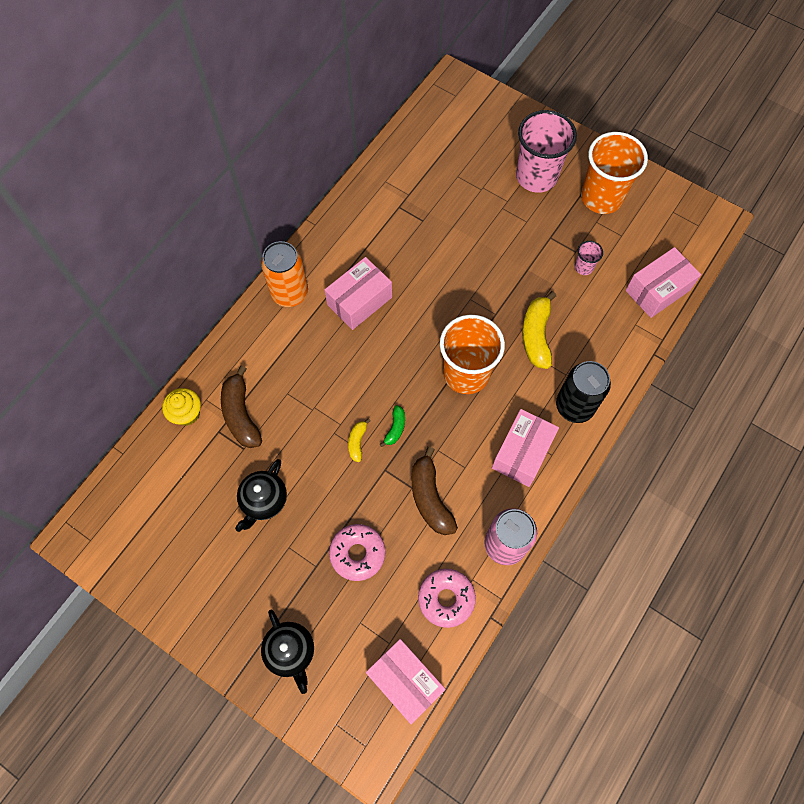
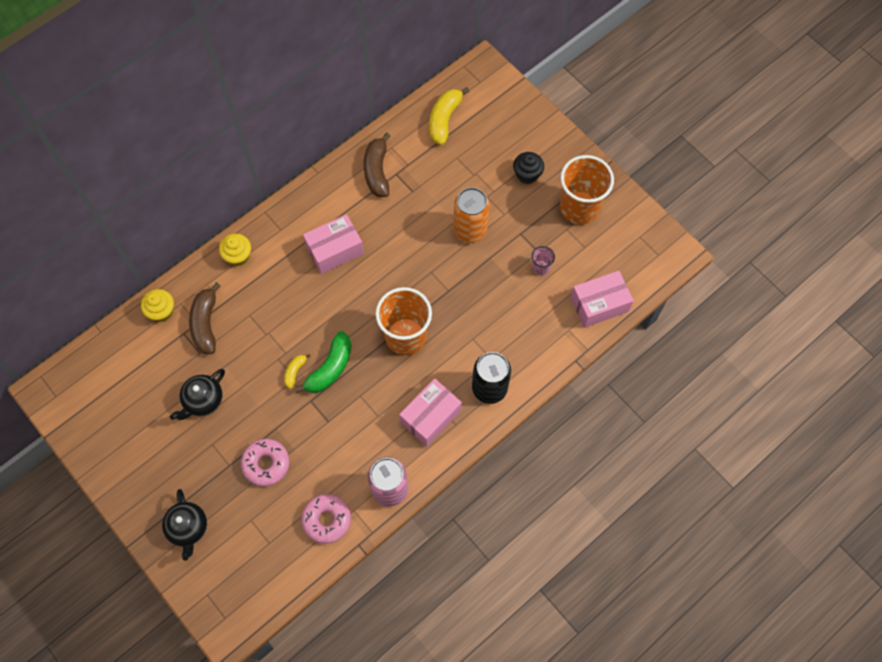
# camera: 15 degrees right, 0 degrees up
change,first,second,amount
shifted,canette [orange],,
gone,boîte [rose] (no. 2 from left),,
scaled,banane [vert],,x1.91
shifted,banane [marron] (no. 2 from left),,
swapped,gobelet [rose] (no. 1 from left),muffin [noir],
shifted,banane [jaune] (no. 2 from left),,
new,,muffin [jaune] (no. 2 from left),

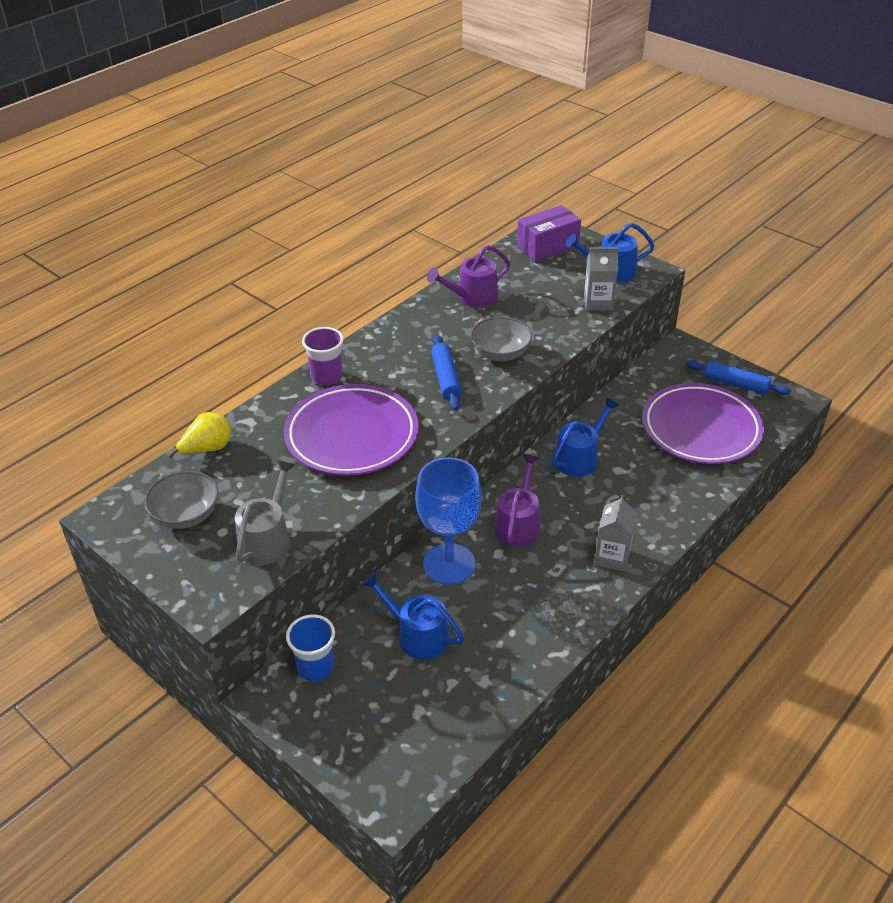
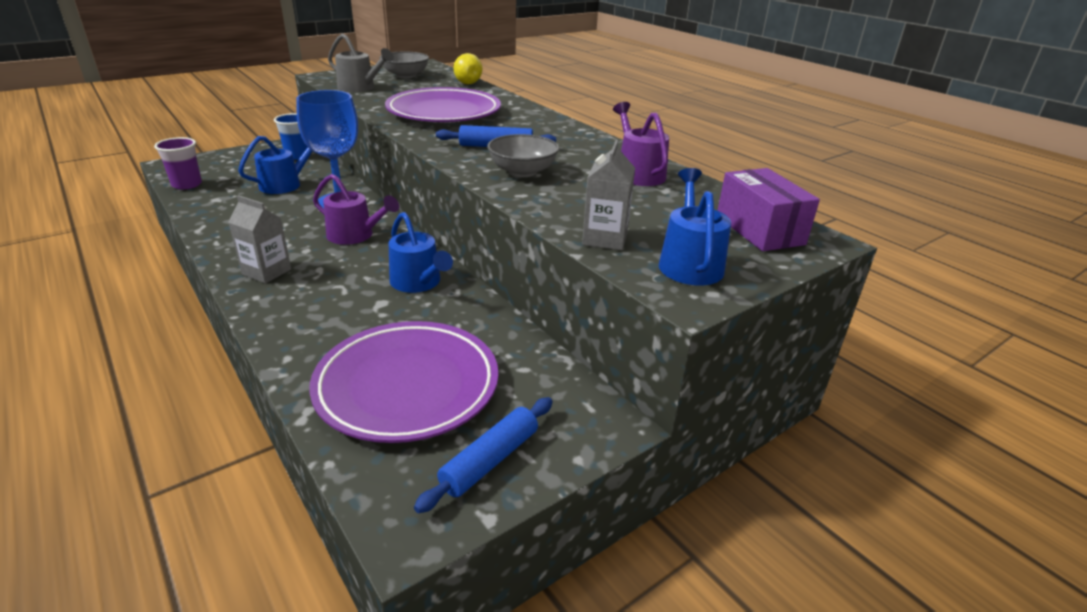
# camera: 100 degrees right, 10 degrees down
change,first,second,amount
shifted,gobelet [violet],,

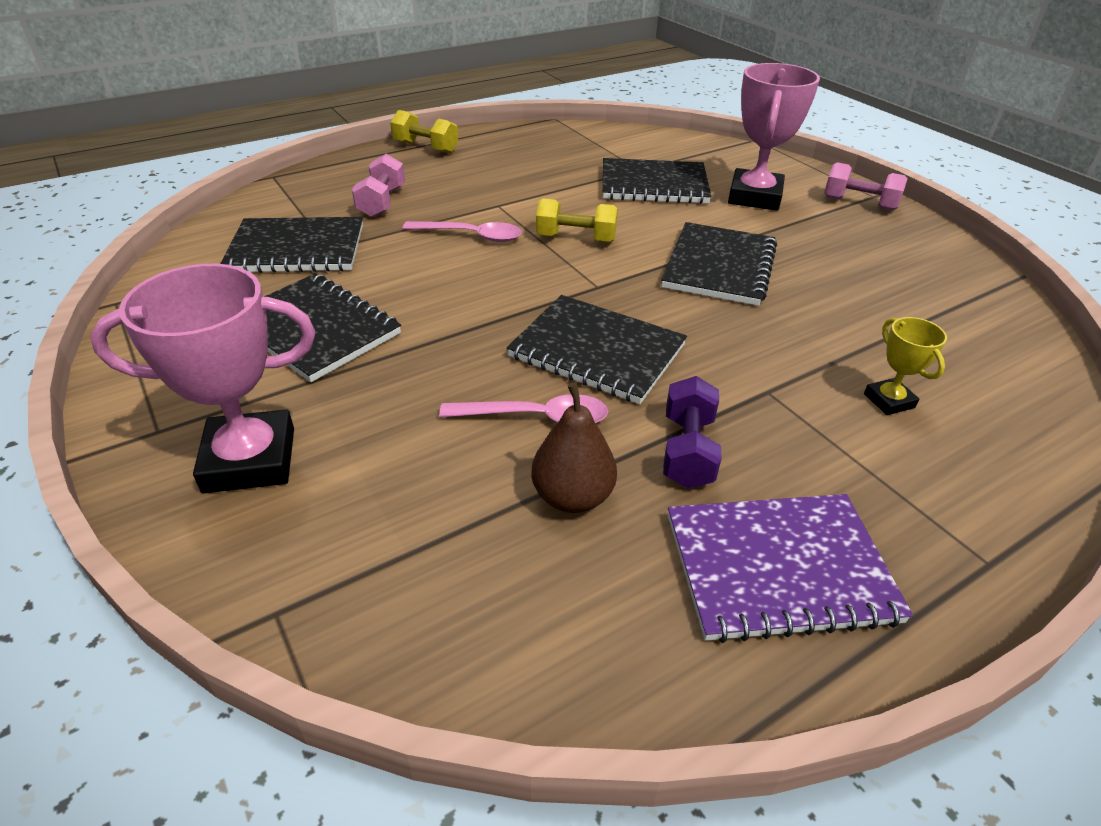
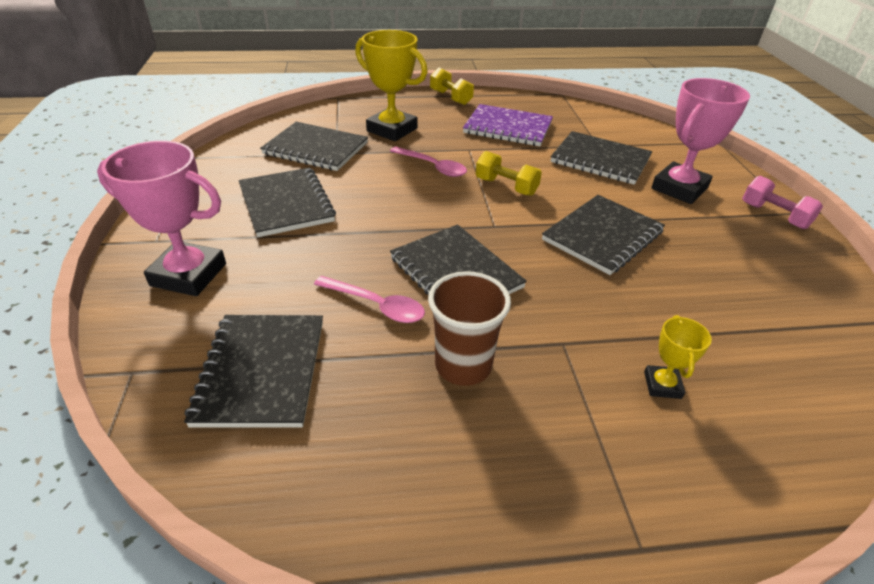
# camera: 25 degrees right, 0 degrees up
change,first,second,amount
swapped,haltère [rose] (no. 1 from left),trophée [jaune] (no. 1 from left),
gone,poire [marron],,
swapped,haltère [violet],gobelet [marron],
shifted,carnet [violet],,
new,,carnet [noir] (no. 1 from left),

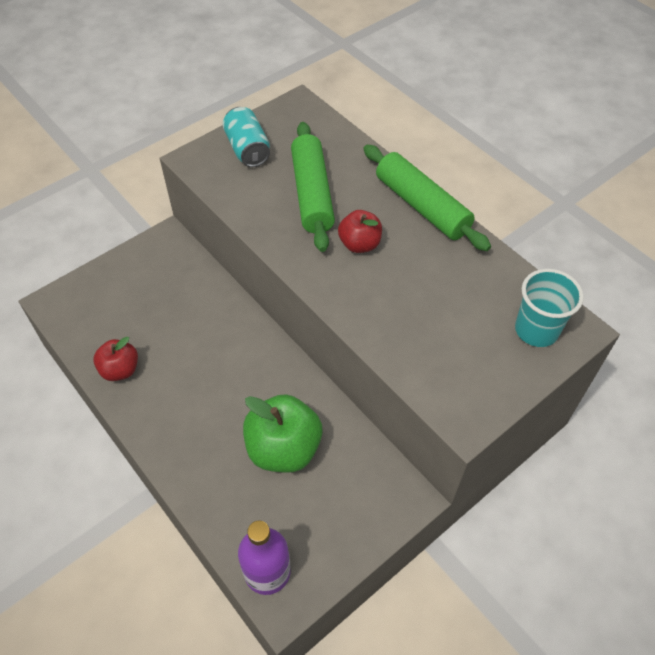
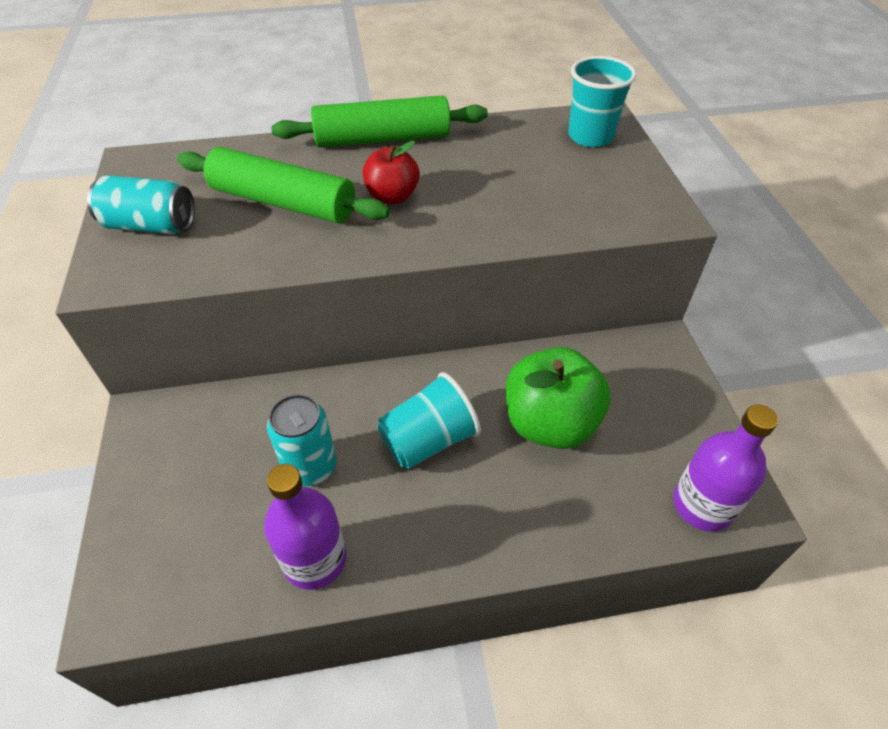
# camera: 60 degrees left, 5 degrees down
change,first,second,amount
swapped,pomme [rouge] (no. 1 from left),bouteille [violet] (no. 1 from left),
new,,canette [turquoise] (no. 2 from left),
new,,gobelet [turquoise] (no. 1 from left),

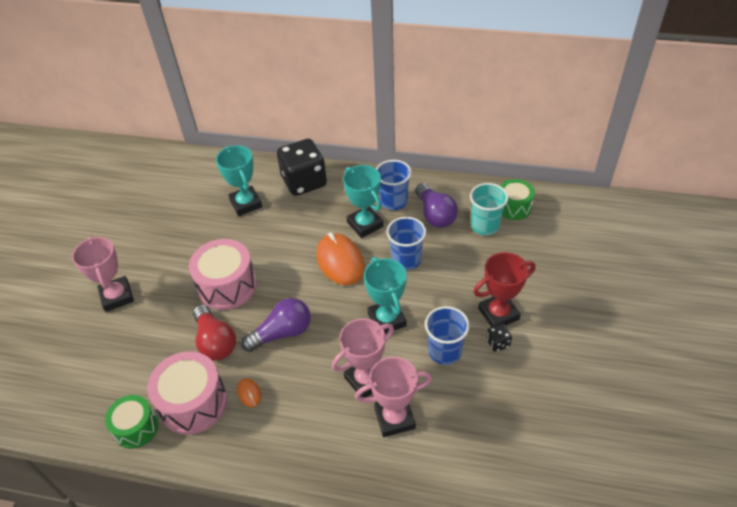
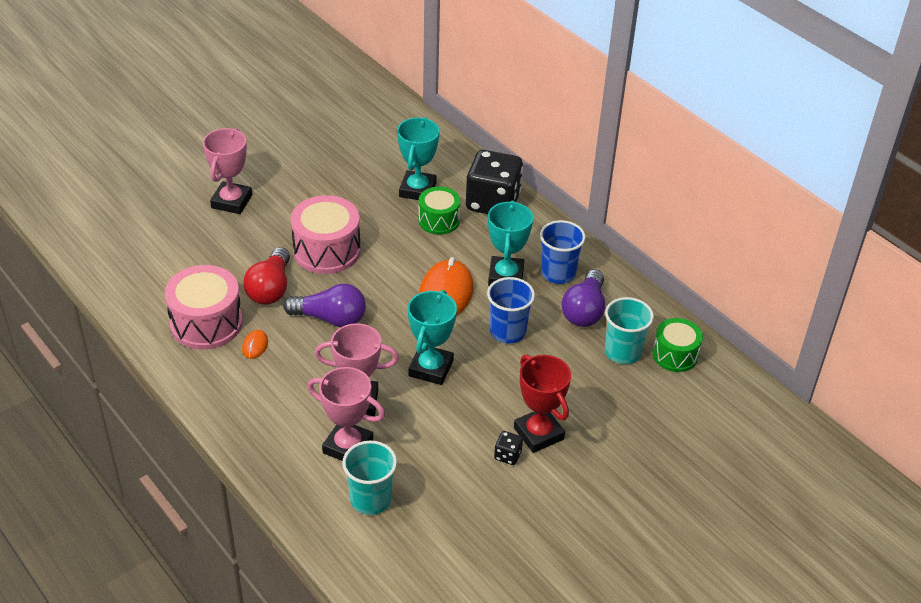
# camera: 35 degrees right, 5 degrees down
change,first,second,amount
shifted,tambour [vert] (no. 1 from left),,
gone,gobelet [bleu] (no. 3 from left),,
rotated,trophée [rouge],,45 degrees clockwise
new,,gobelet [turquoise] (no. 1 from left),

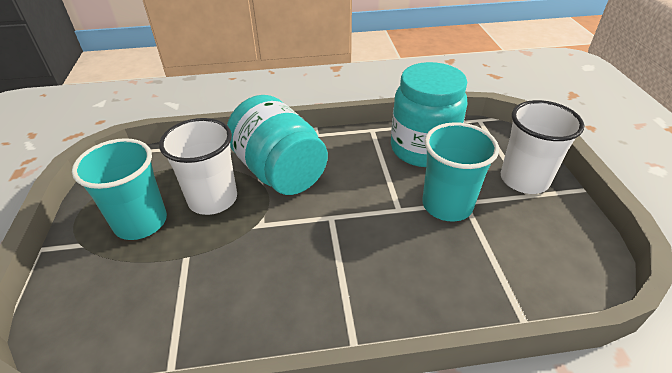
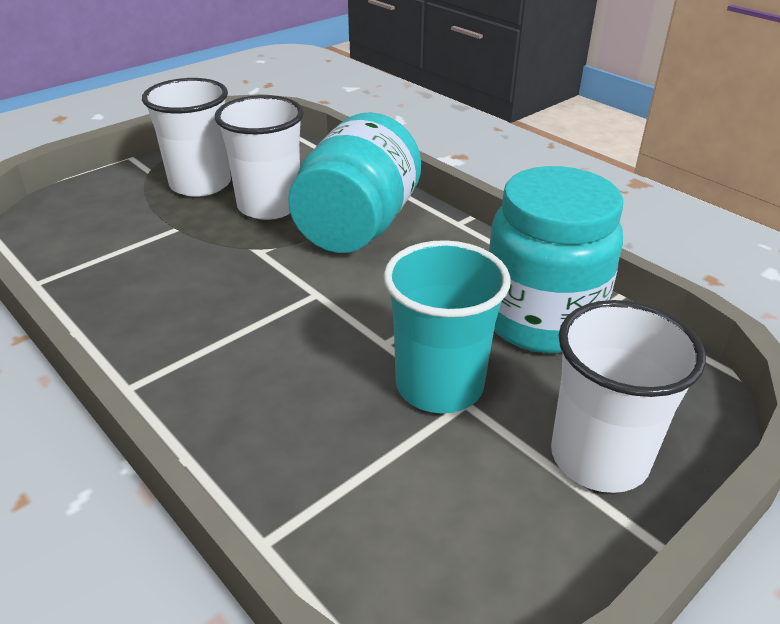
# camera: 55 degrees right, 5 degrees down
change,first,second,amount
repainted,gobelet [turquoise] (no. 1 from left),gobelet [blanc] (no. 1 from left),

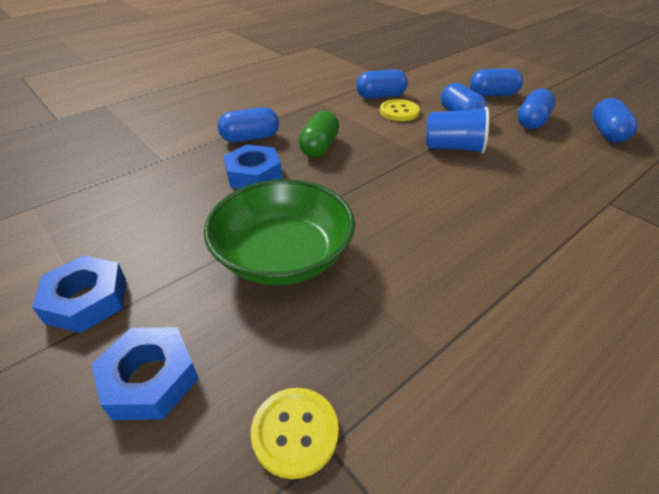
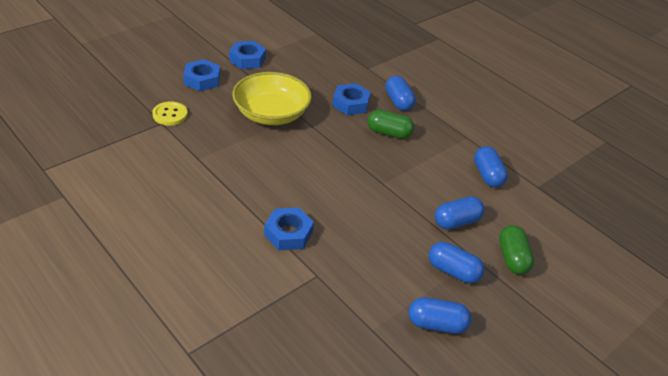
# camera: 85 degrees right, 0 degrees up
change,first,second,amount
repainted,bol [vert],bol [jaune],
gone,bouton [jaune] (no. 2 from left),,
gone,gobelet [bleu],,
repainted,gélule [bleu] (no. 4 from left),gélule [vert] (no. 2 from left),
new,,écrou [bleu] (no. 3 from left),

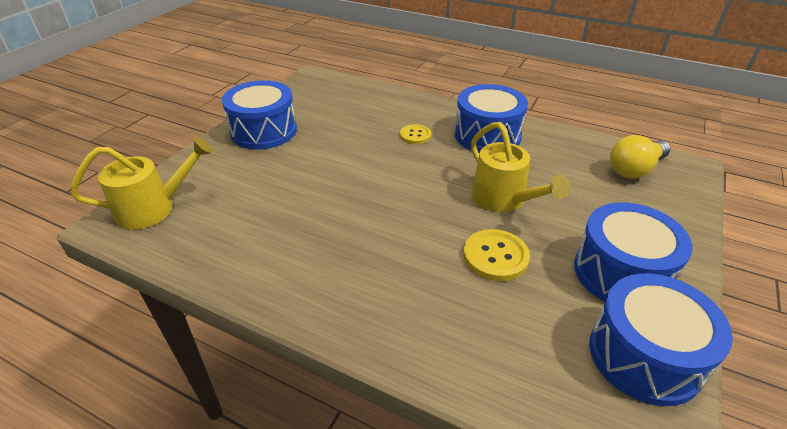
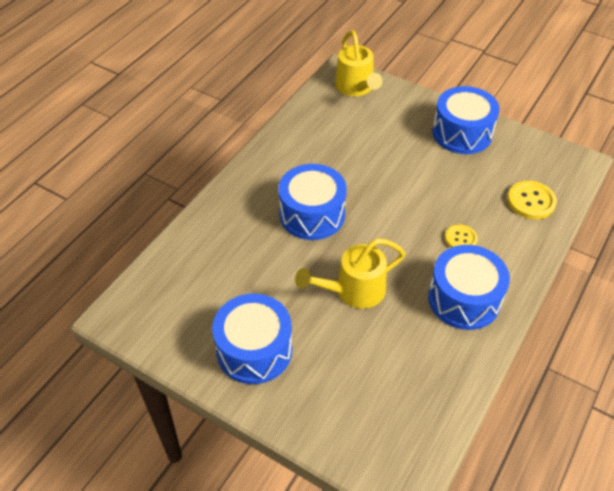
# camera: 95 degrees right, 10 degrees up
change,first,second,amount
shifted,bouton [jaune] (no. 2 from left),,
shifted,tambour [bleu] (no. 4 from left in the first image),tambour [bleu] (no. 2 from left),
gone,ampoule [jaune],,

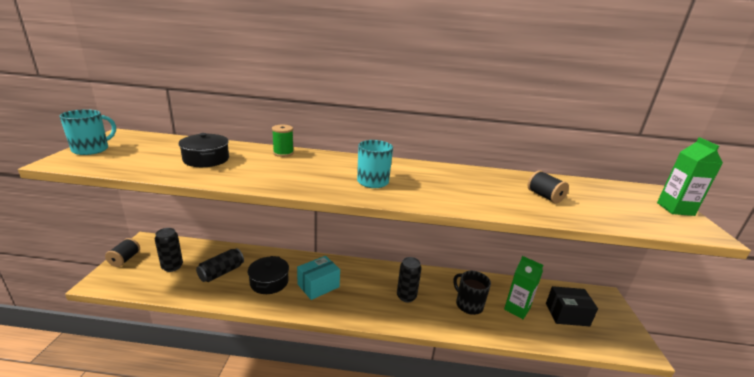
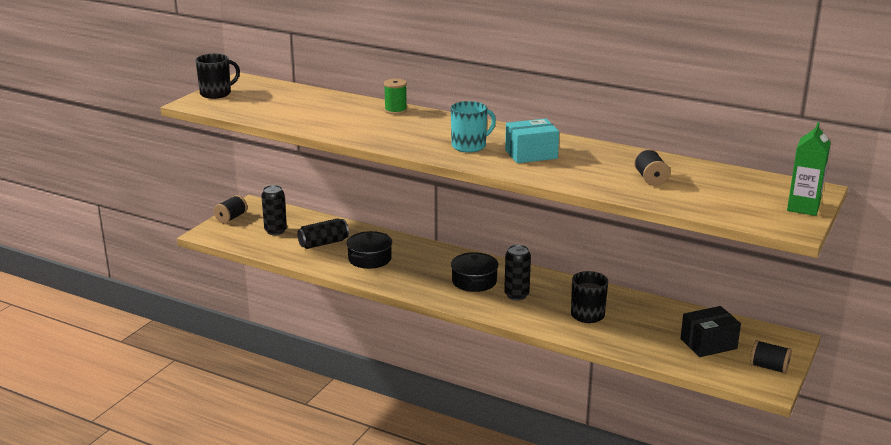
# camera: 25 degrees right, 0 degrees up
change,first,second,amount
repainted,tasse [turquoise] (no. 1 from left),tasse [noir] (no. 1 from left),
shifted,marmite [noir] (no. 1 from left in the first image),marmite [noir] (no. 2 from left),
shifted,boîte [turquoise],,
gone,brique de lait [vert] (no. 1 from left),,
rotated,boîte [noir],,45 degrees counterclockwise
new,,bobine [noir] (no. 3 from left),

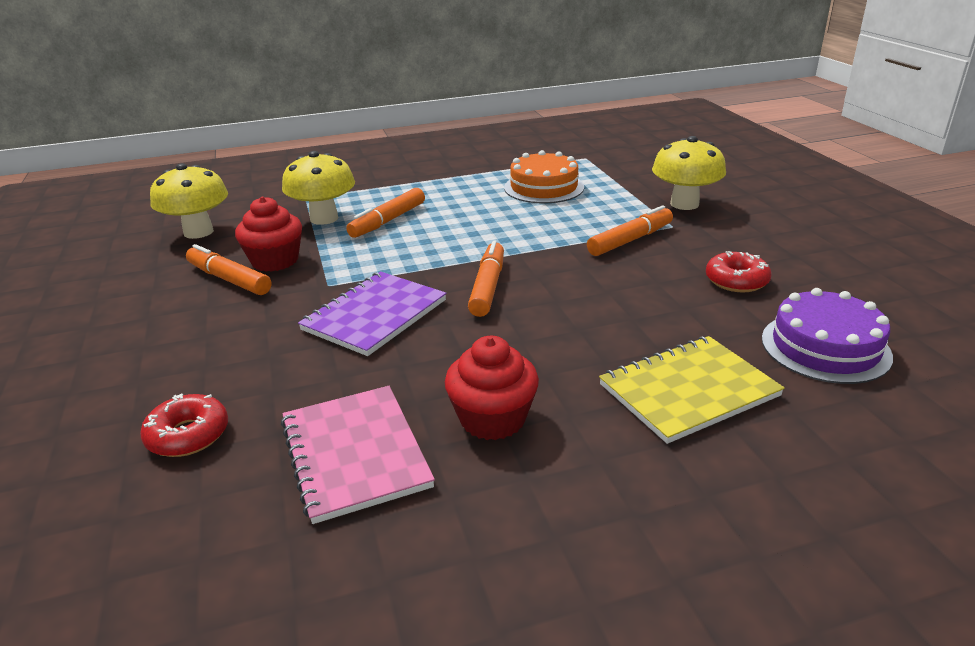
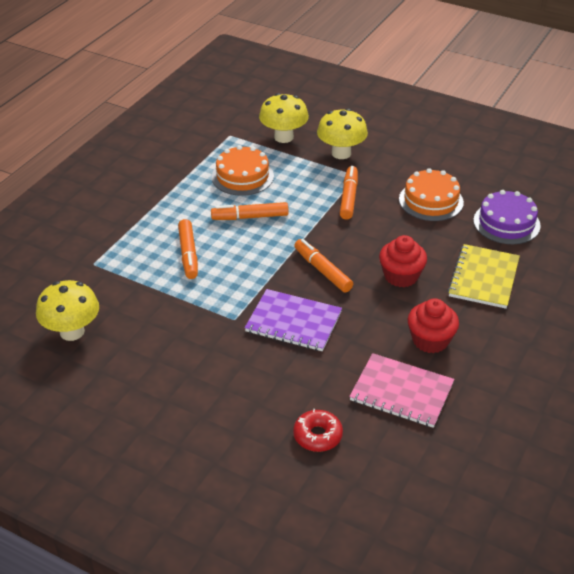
# camera: 45 degrees left, 10 degrees up
change,first,second,amount
shifted,feutre [orange] (no. 1 from left in the first image),feutre [orange] (no. 2 from left),
shifted,muffin [rouge] (no. 1 from left),,
shifted,champignon [jaune] (no. 2 from left),,
rotated,carnet [violet],,60 degrees counterclockwise
swapped,beignet [rouge] (no. 2 from left),gâteau [orange] (no. 2 from left),

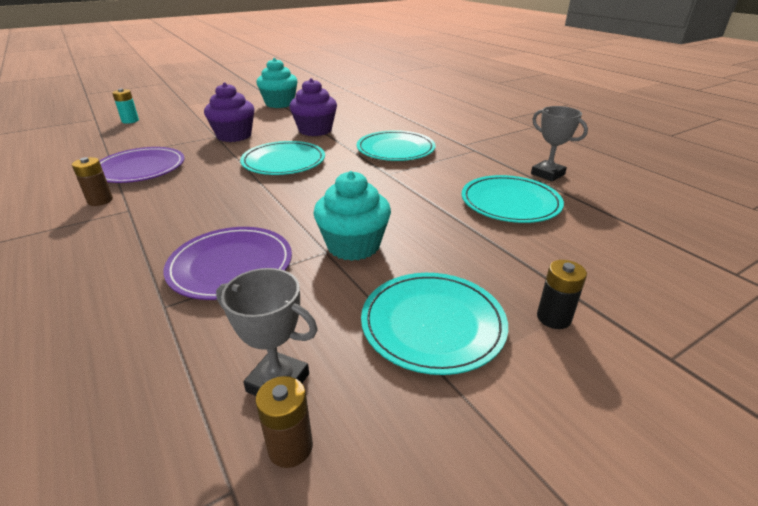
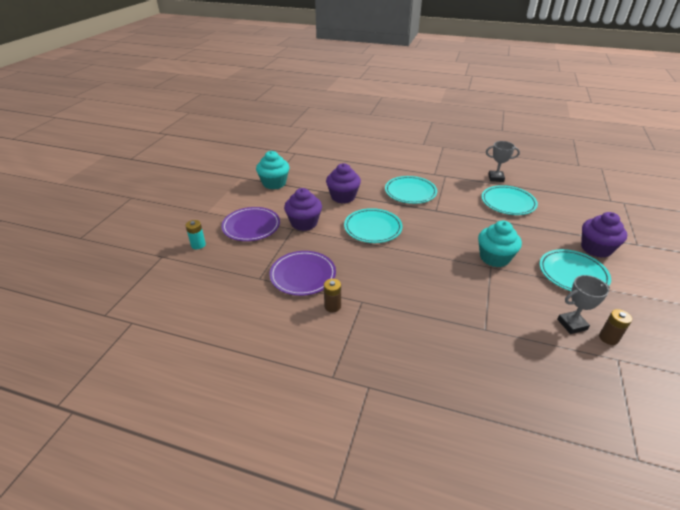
# camera: 40 degrees left, 5 degrees up
change,first,second,amount
shifted,assiette [violet] (no. 2 from left in the first image),assiette [violet] (no. 1 from left),
swapped,pile [noir],muffin [violet] (no. 3 from left),

